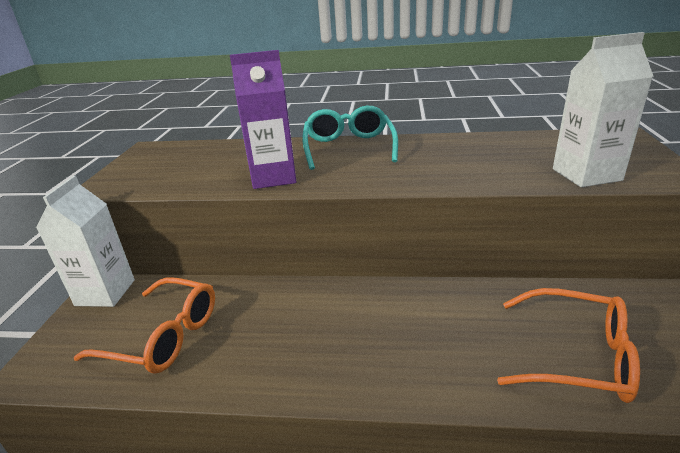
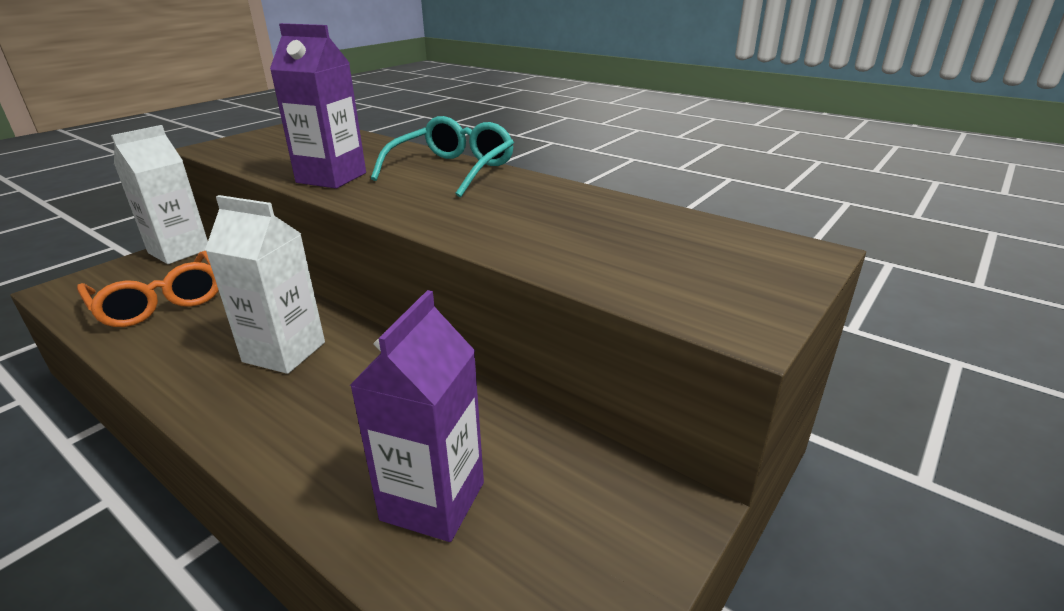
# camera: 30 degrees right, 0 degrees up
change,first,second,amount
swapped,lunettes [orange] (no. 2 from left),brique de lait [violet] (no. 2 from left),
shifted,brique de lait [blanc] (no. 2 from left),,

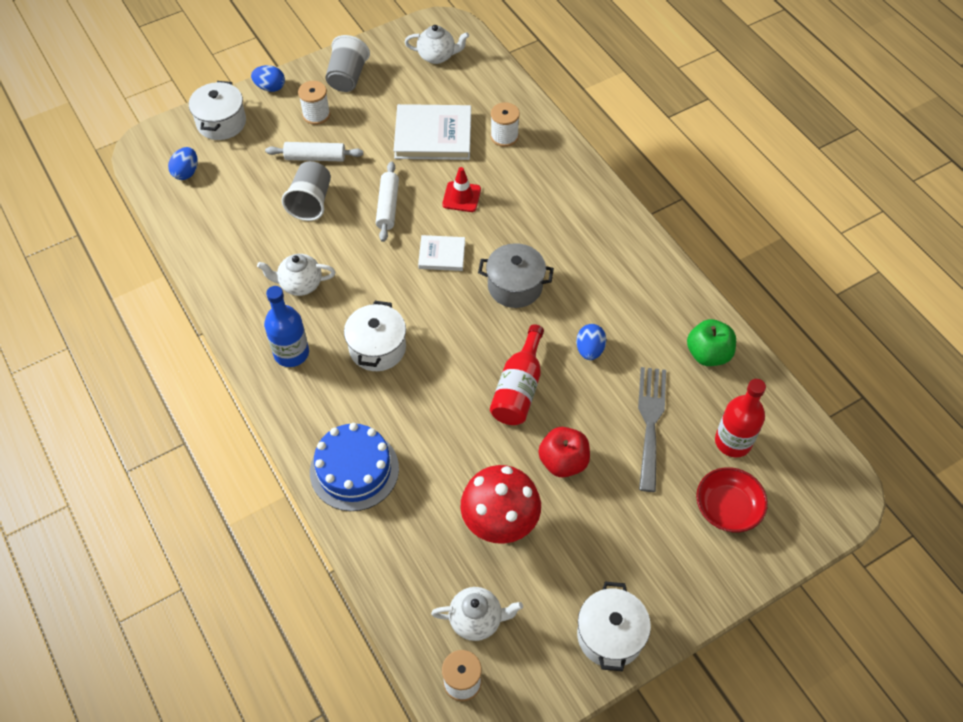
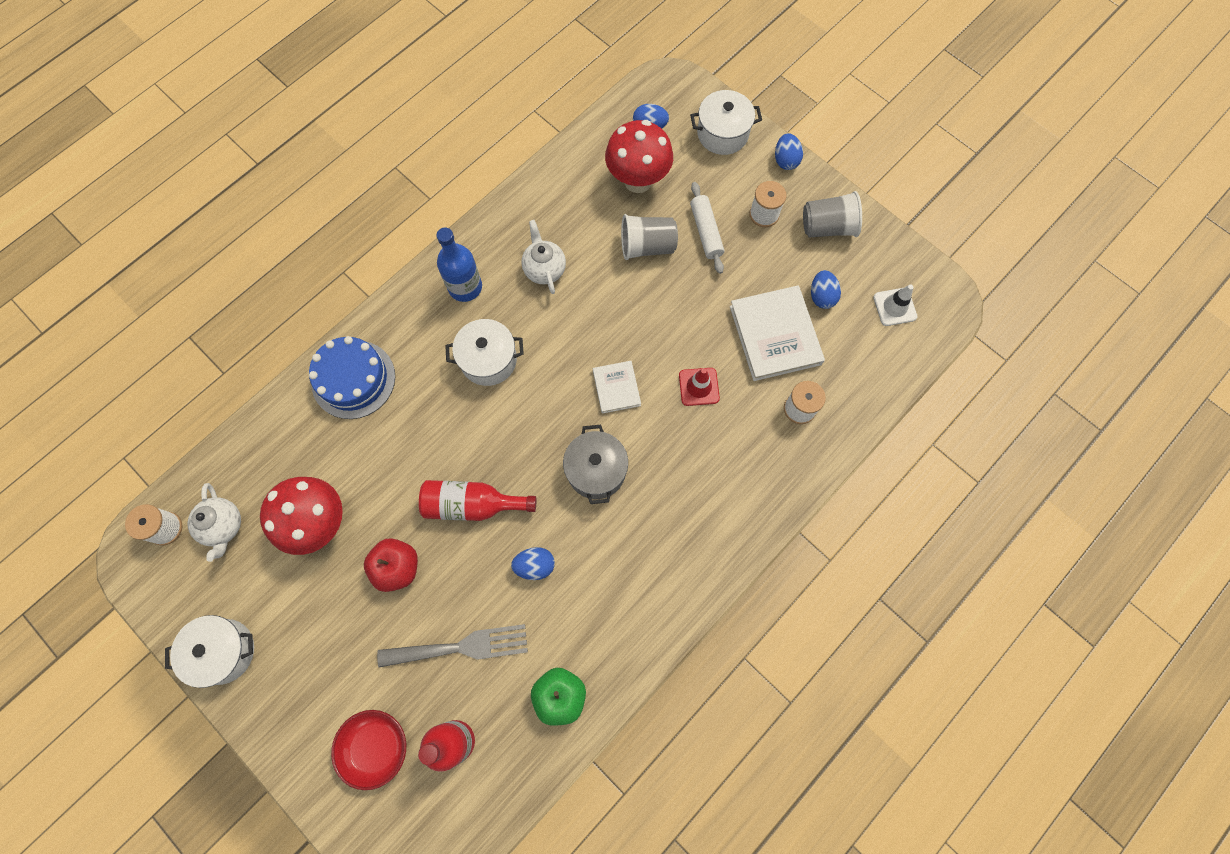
# camera: 75 degrees right, 15 degrees up
change,first,second,amount
gone,rouleau à pâtisserie [blanc] (no. 2 from left),,
swapped,théière [blanc] (no. 2 from left),cône de chantier [blanc],
new,,champignon [rouge] (no. 2 from left),
new,,œuf [bleu] (no. 4 from left),

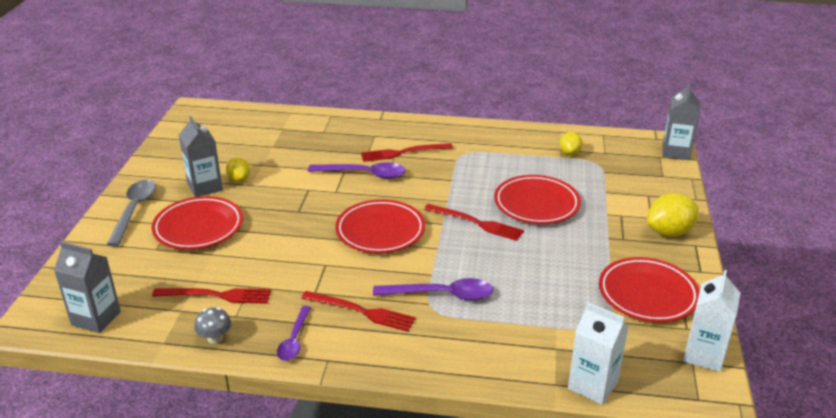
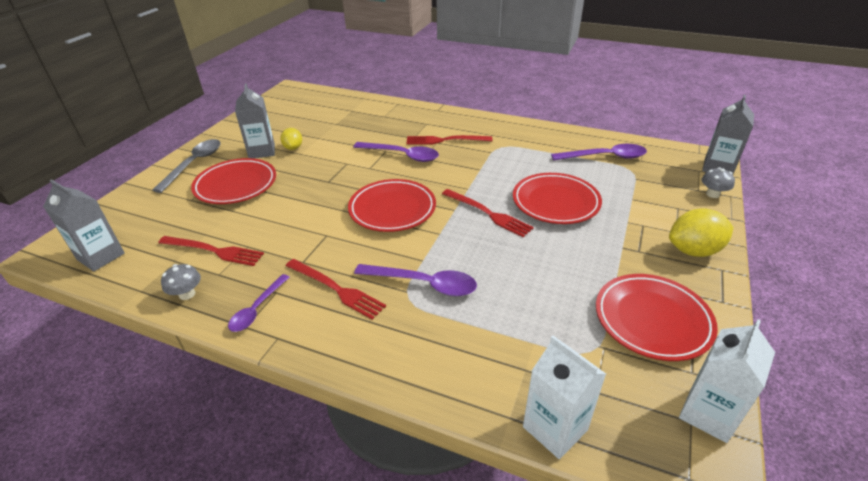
# camera: 15 degrees right, 5 degrees up
change,first,second,amount
swapped,citron [jaune] (no. 2 from left),cuillère [violet] (no. 4 from left),
new,,champignon [gris] (no. 2 from left),

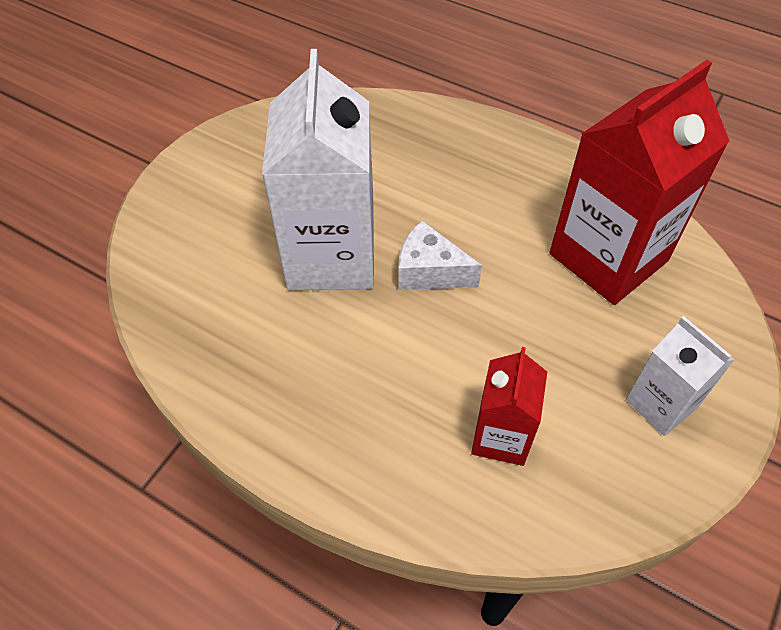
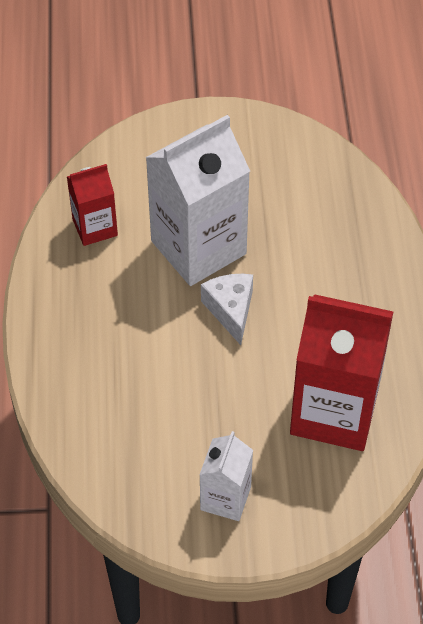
# camera: 55 degrees right, 0 degrees up
change,first,second,amount
shifted,brique de lait [rouge] (no. 1 from left),,

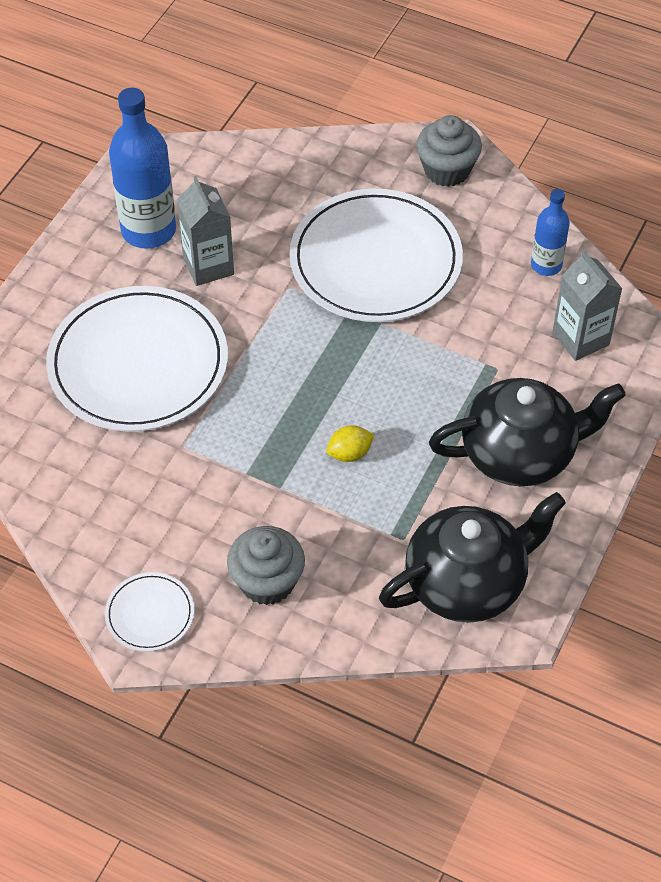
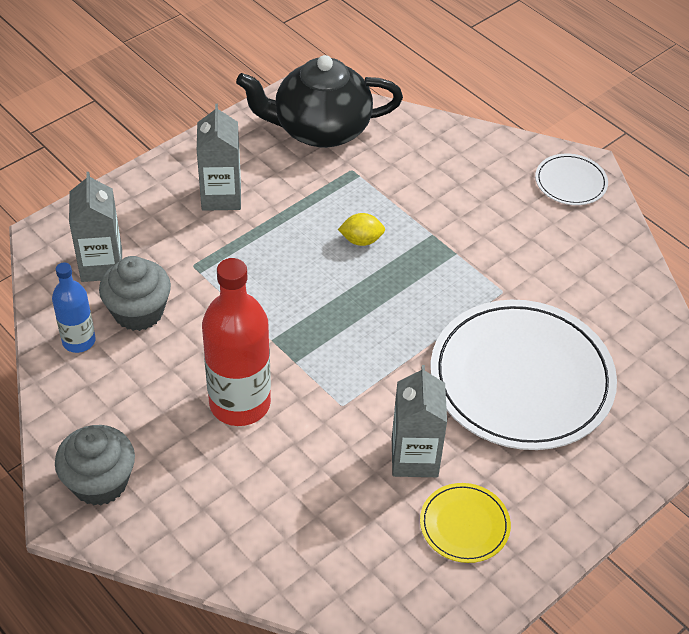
# camera: 160 degrees left, 5 degrees down
change,first,second,amount
swapped,bouteille [bleu] (no. 1 from left),assiette [jaune],
shifted,muffin [gris] (no. 1 from left in the first image),muffin [gris] (no. 2 from left),
swapped,assiette [blanc] (no. 3 from left),bouteille [rouge],
swapped,théière [noir] (no. 2 from left),brique de lait [gris] (no. 2 from left),

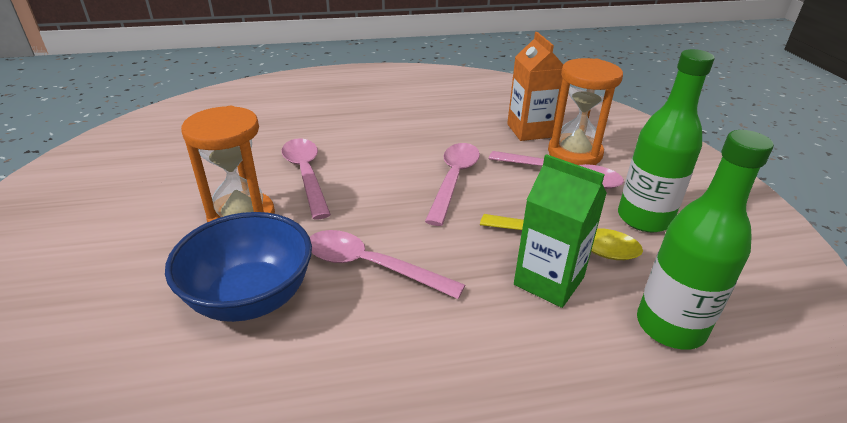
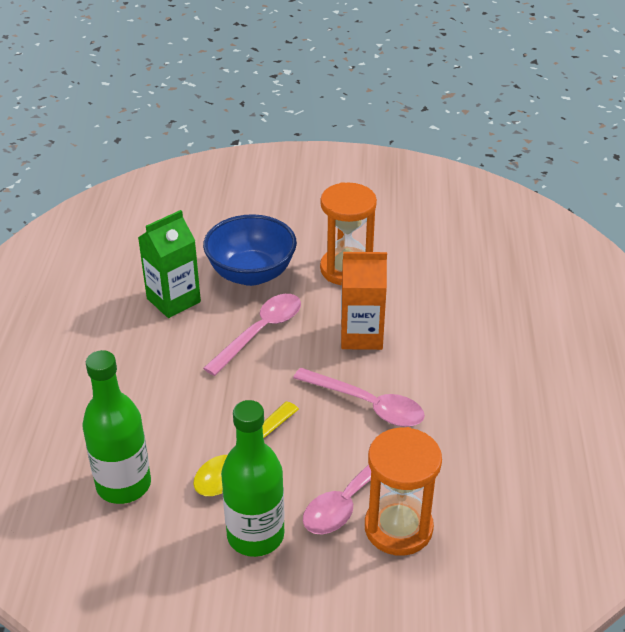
# camera: 105 degrees right, 5 degrees up
change,first,second,amount
gone,cuillère [rose] (no. 1 from left),,
shifted,brique de lait [orange],,
shifted,brique de lait [vert],,

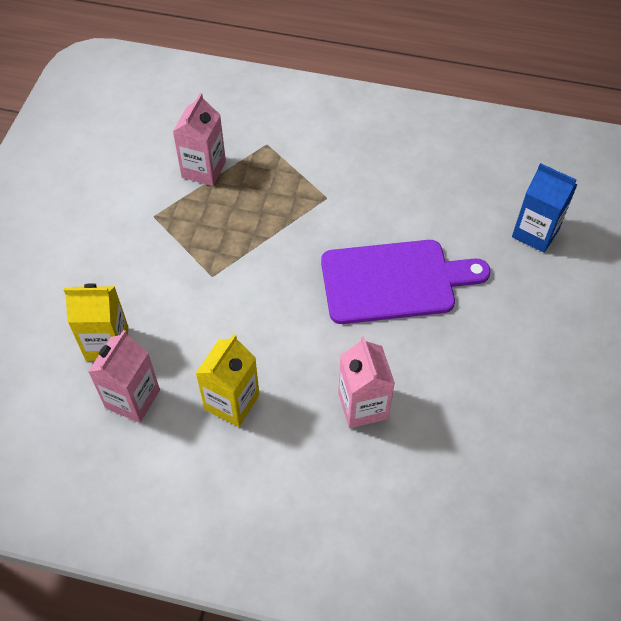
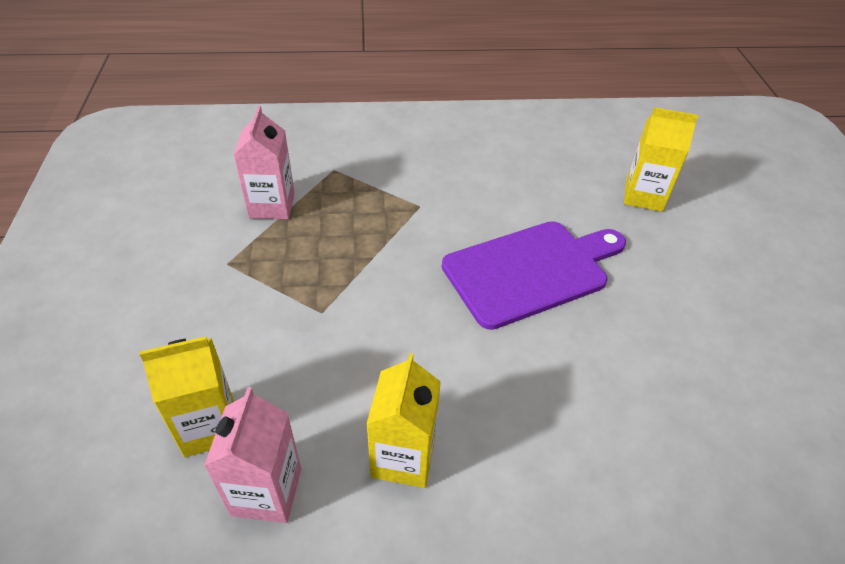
# camera: 20 degrees left, 10 degrees down
change,first,second,amount
gone,brique de lait [rose] (no. 3 from left),,
repainted,brique de lait [bleu],brique de lait [jaune] (no. 3 from left),

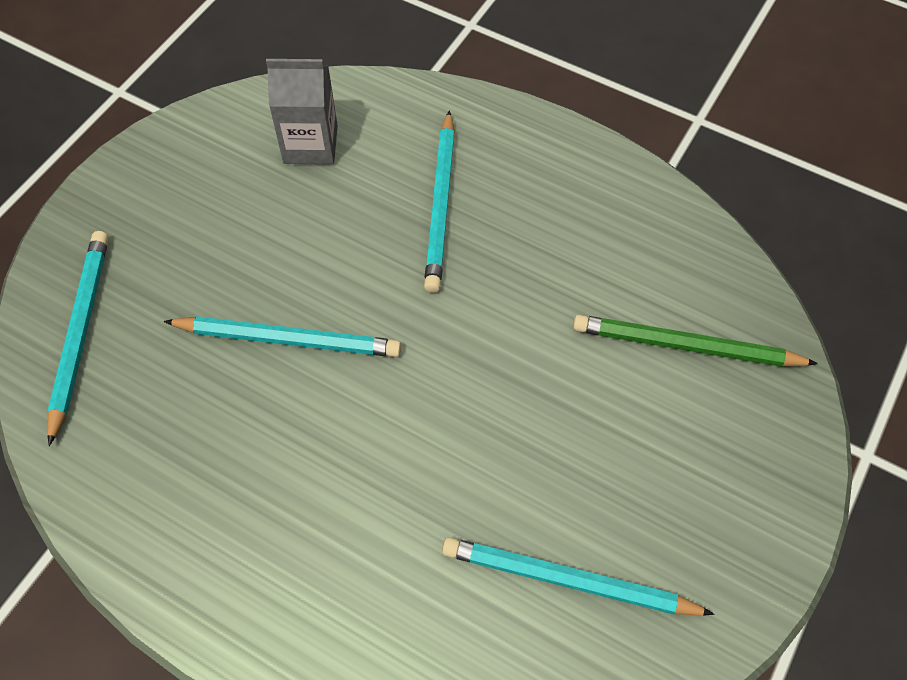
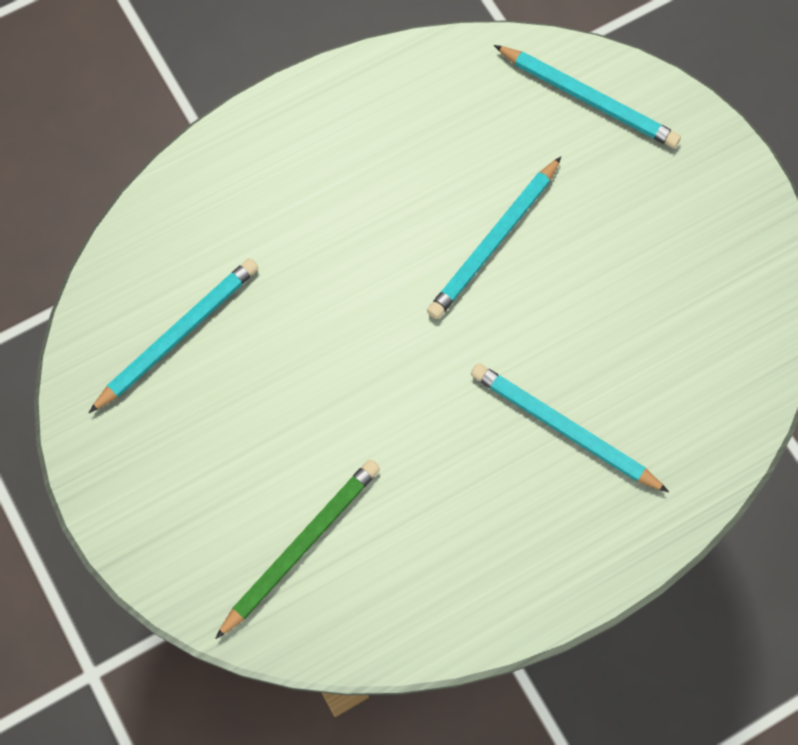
# camera: 120 degrees right, 10 degrees up
change,first,second,amount
gone,brique de lait [gris],,

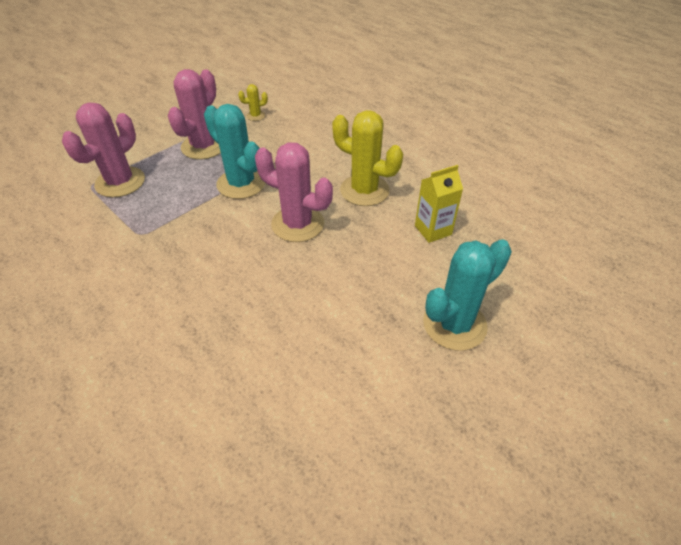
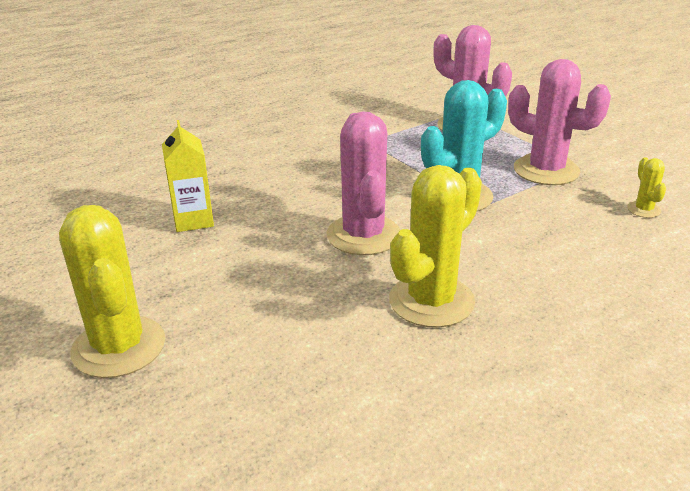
# camera: 100 degrees right, 15 degrees down
change,first,second,amount
rotated,cactus [rose] (no. 3 from left in the first image),cactus [rose] (no. 1 from left),45 degrees counterclockwise
shifted,brique de lait [jaune],,
repainted,cactus [turquoise] (no. 2 from left),cactus [jaune] (no. 1 from left),

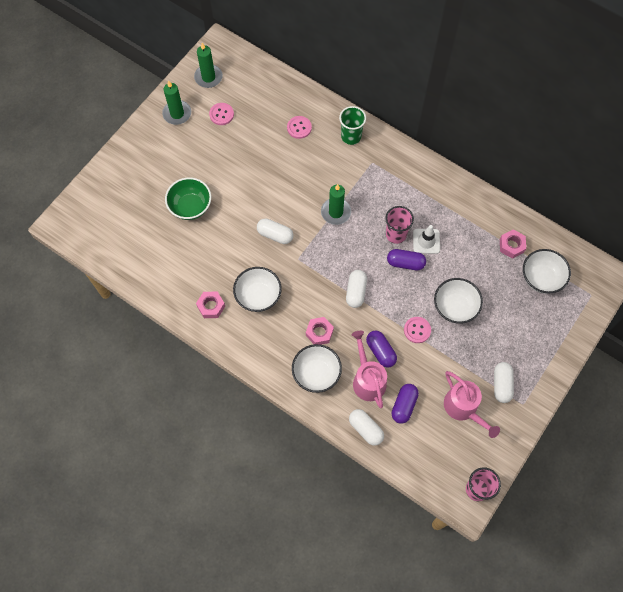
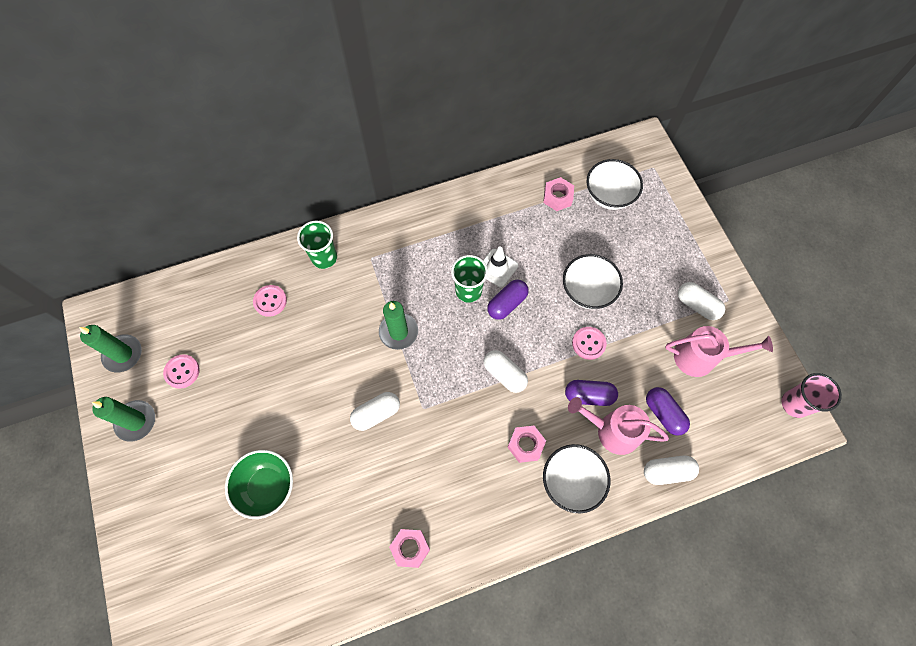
# camera: 55 degrees left, 0 degrees up
change,first,second,amount
gone,bol [blanc] (no. 1 from left),,
repainted,gobelet [rose] (no. 1 from left),gobelet [vert] (no. 2 from left),

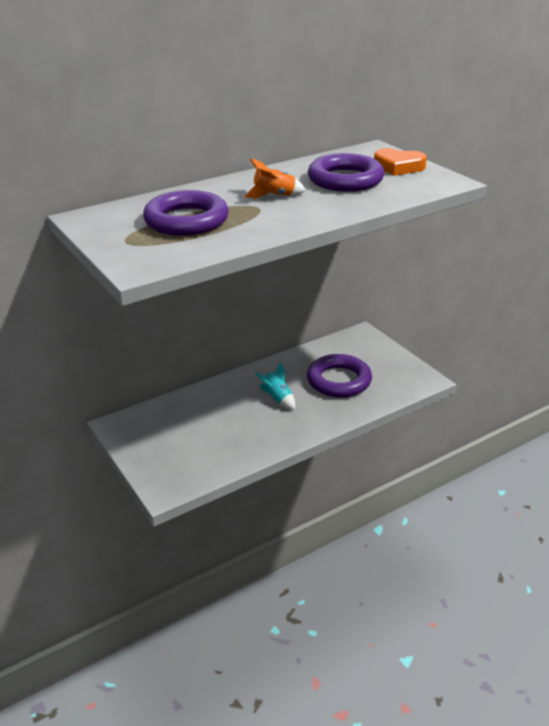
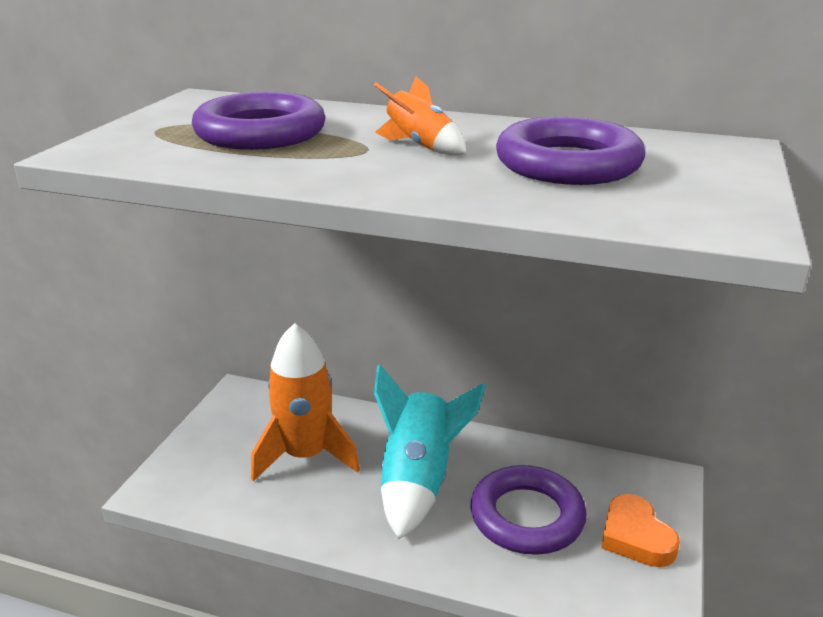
# camera: 50 degrees right, 5 degrees down
change,first,second,amount
scaled,fusée [turquoise],,x1.98
shifted,cœur [orange],,
new,,fusée [orange] (no. 1 from left),

